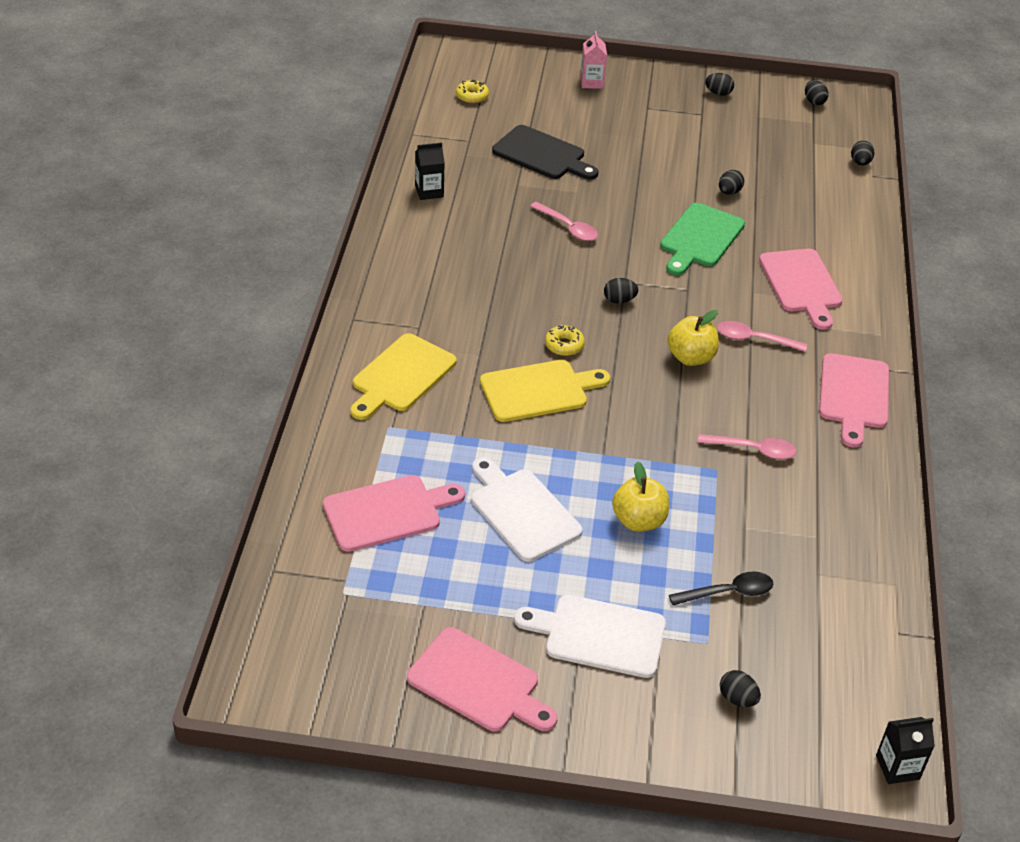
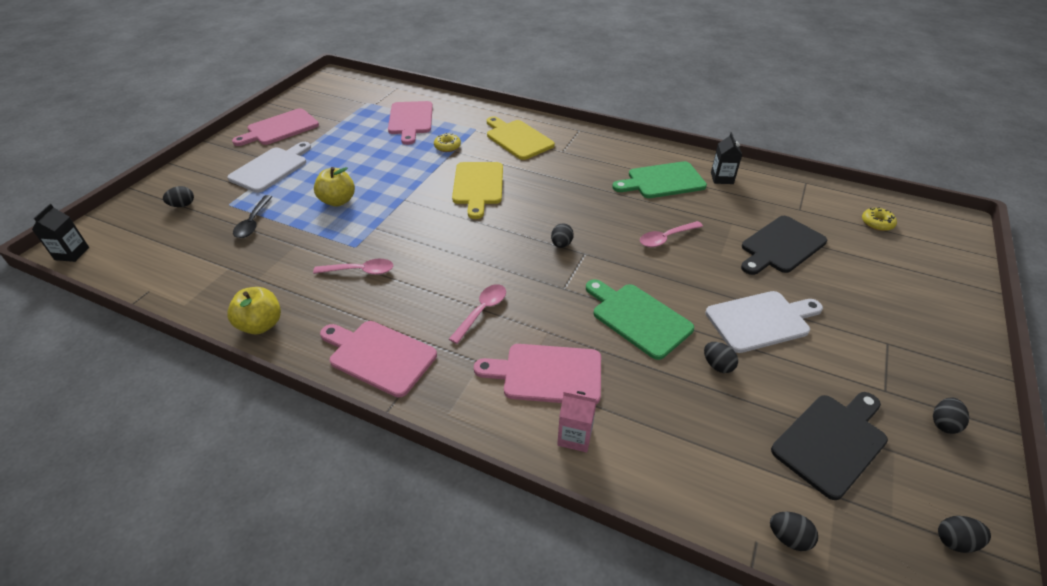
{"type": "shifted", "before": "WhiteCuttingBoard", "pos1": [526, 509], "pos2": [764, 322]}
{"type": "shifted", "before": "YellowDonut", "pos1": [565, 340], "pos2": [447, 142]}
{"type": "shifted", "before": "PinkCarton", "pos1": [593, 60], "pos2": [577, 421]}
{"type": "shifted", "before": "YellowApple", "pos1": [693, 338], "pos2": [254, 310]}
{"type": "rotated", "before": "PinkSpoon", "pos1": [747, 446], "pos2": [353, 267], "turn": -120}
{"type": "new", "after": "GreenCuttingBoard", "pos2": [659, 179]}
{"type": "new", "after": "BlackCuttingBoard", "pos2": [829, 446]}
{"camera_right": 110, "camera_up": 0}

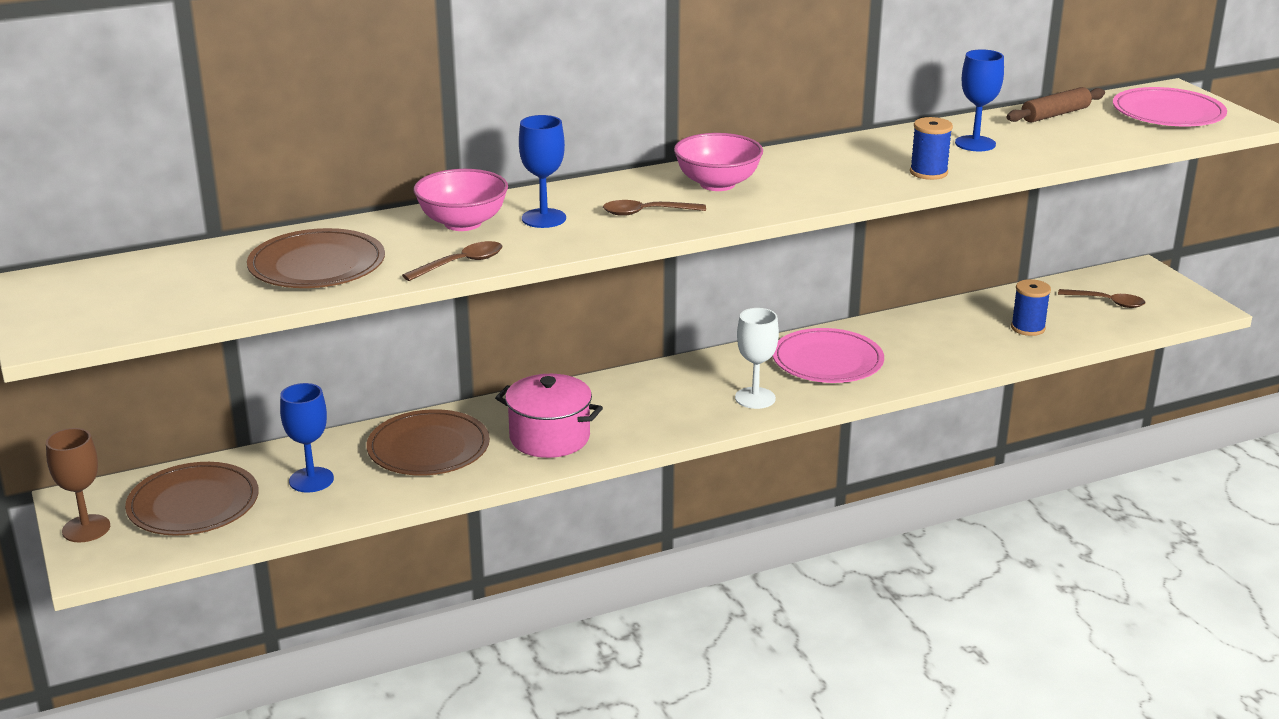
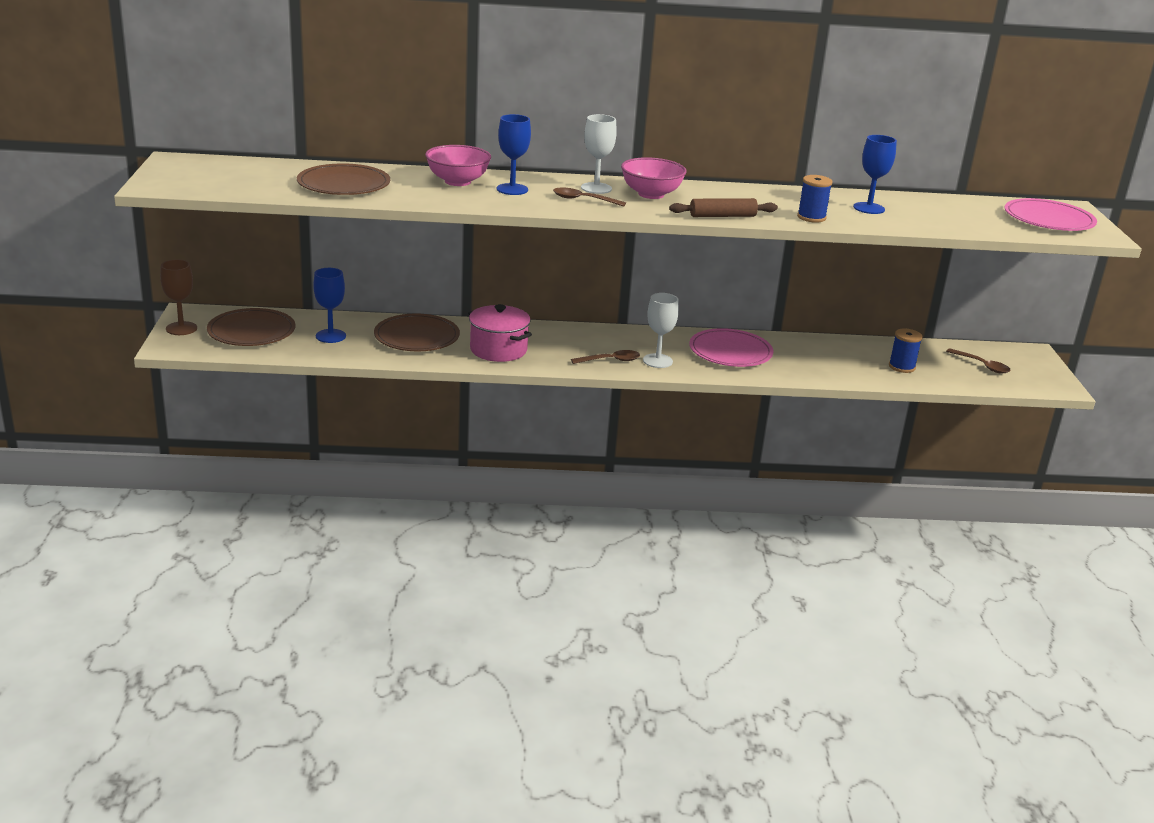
{"type": "shifted", "before": "BrownSpoon", "pos1": [452, 261], "pos2": [605, 357]}
{"type": "shifted", "before": "BrownRollingPin", "pos1": [1056, 105], "pos2": [723, 207]}
{"type": "new", "after": "WhiteGoblet", "pos2": [599, 154]}
{"camera_right": 20, "camera_up": 0}

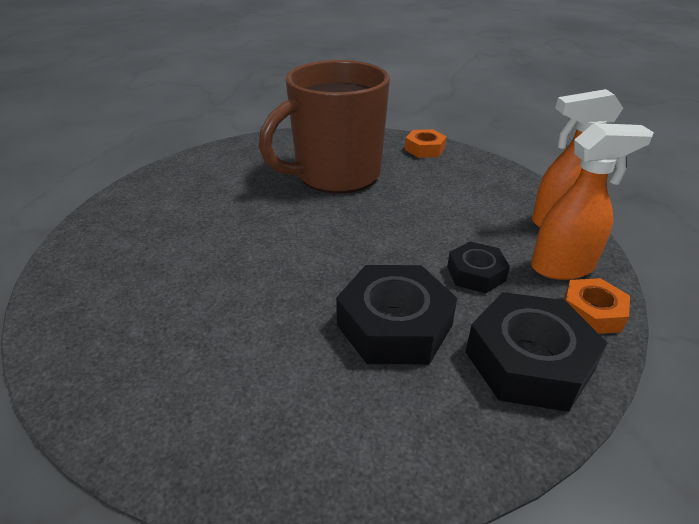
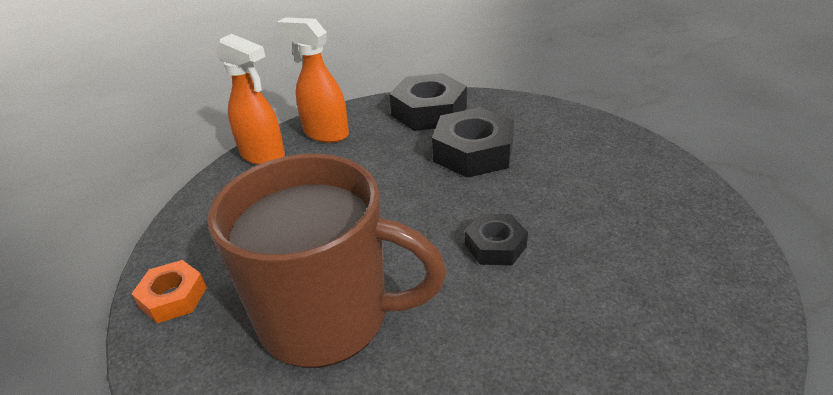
{"type": "shifted", "before": "BlackNut", "pos1": [478, 267], "pos2": [496, 240]}
{"type": "gone", "before": "OrangeNut", "pos1": [597, 306]}
{"camera_right": -135, "camera_up": 0}

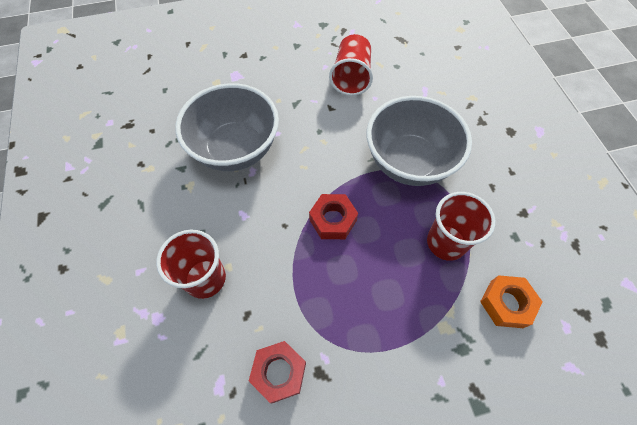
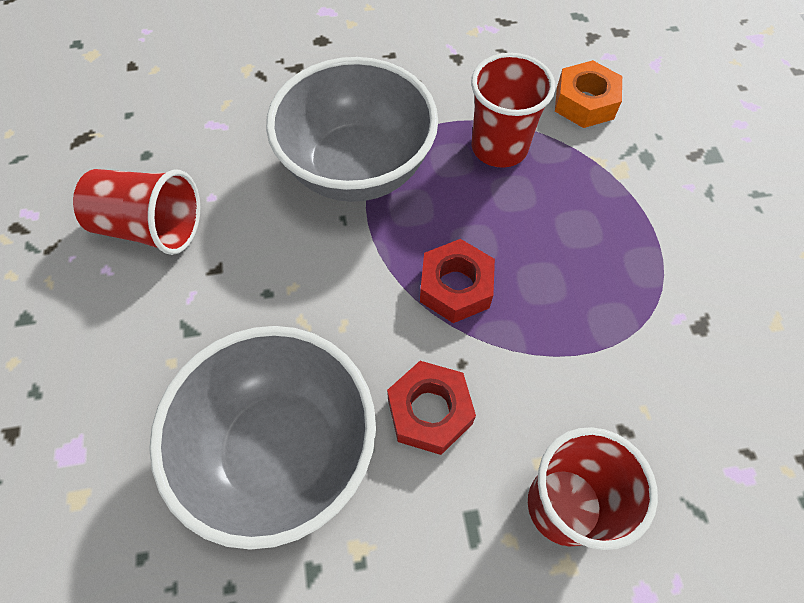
{"type": "shifted", "before": "RedNut", "pos1": [277, 372], "pos2": [431, 408]}
{"camera_right": -85, "camera_up": 0}

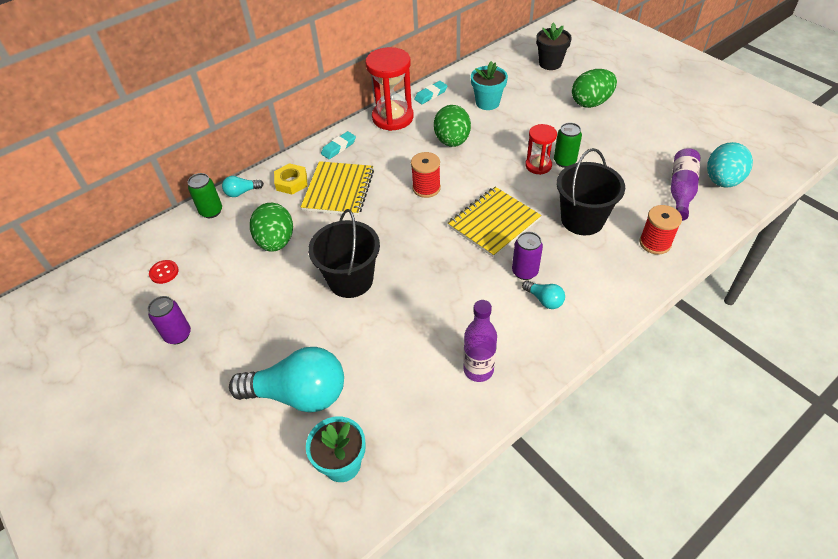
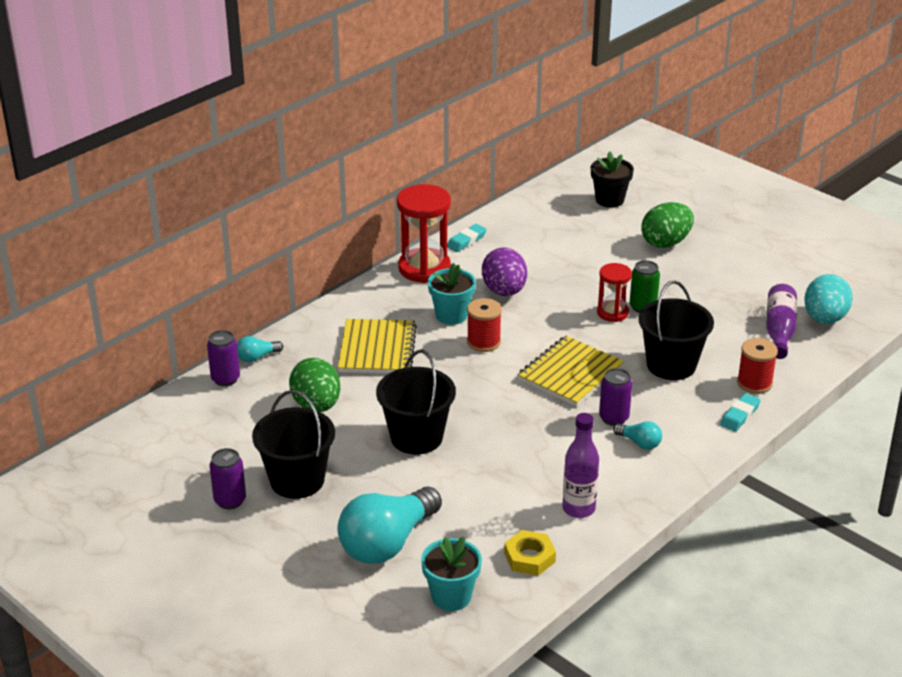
{"type": "gone", "before": "RedButton", "pos1": [164, 272]}
{"type": "repainted", "before": "GreenCan", "after": "PurpleCan", "pos1": [205, 195], "pos2": [223, 358]}
{"type": "rotated", "before": "TurquoiseLightBulb", "pos1": [286, 380], "pos2": [389, 525], "turn": 135}
{"type": "shifted", "before": "YellowNut", "pos1": [291, 179], "pos2": [530, 553]}
{"type": "shifted", "before": "TurquoiseEraser", "pos1": [338, 145], "pos2": [740, 412]}
{"type": "repainted", "before": "GreenEgg", "after": "PurpleEgg", "pos1": [452, 126], "pos2": [504, 272]}
{"type": "shifted", "before": "TurquoiseFlowerPot", "pos1": [489, 85], "pos2": [452, 294]}
{"type": "new", "after": "BlackBucket", "pos2": [293, 444]}
{"camera_right": -10, "camera_up": -15}

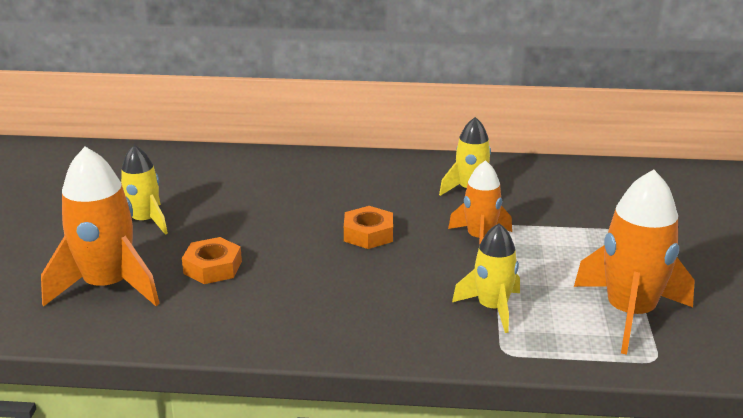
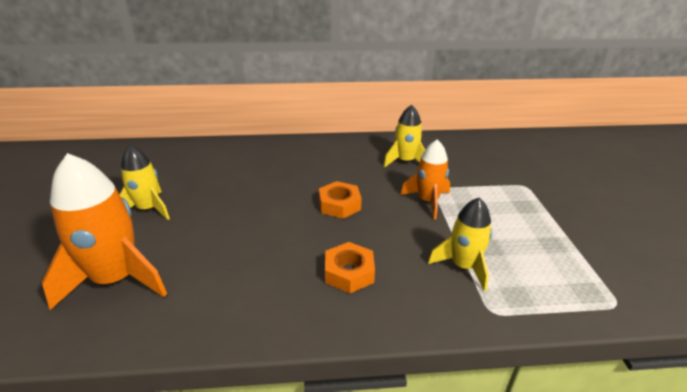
{"type": "shifted", "before": "OrangeNut", "pos1": [212, 260], "pos2": [350, 267]}
{"type": "gone", "before": "OrangeRocket", "pos1": [634, 262]}
{"camera_right": -10, "camera_up": 5}

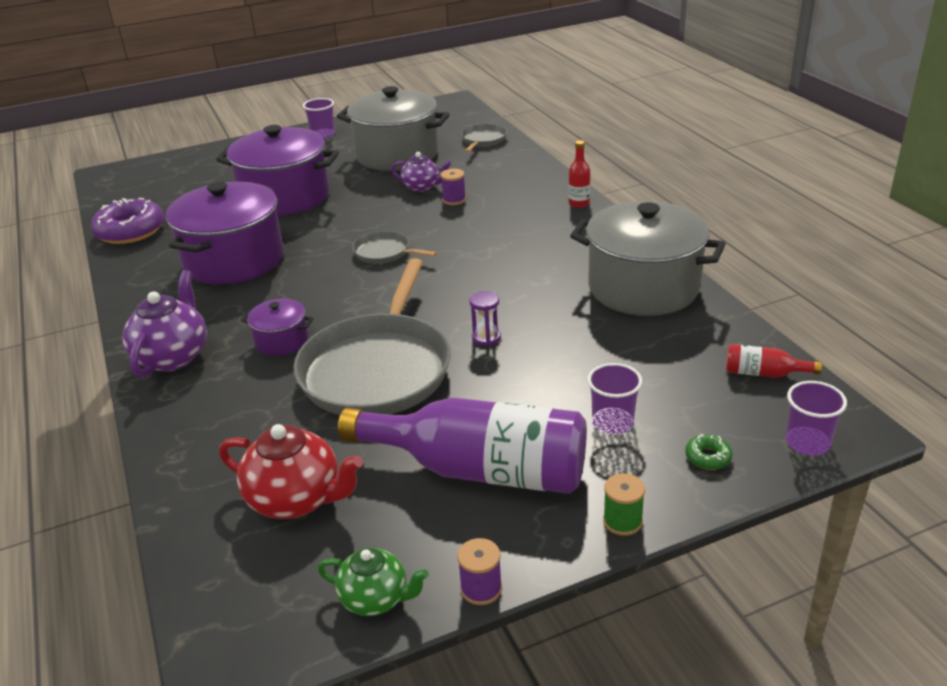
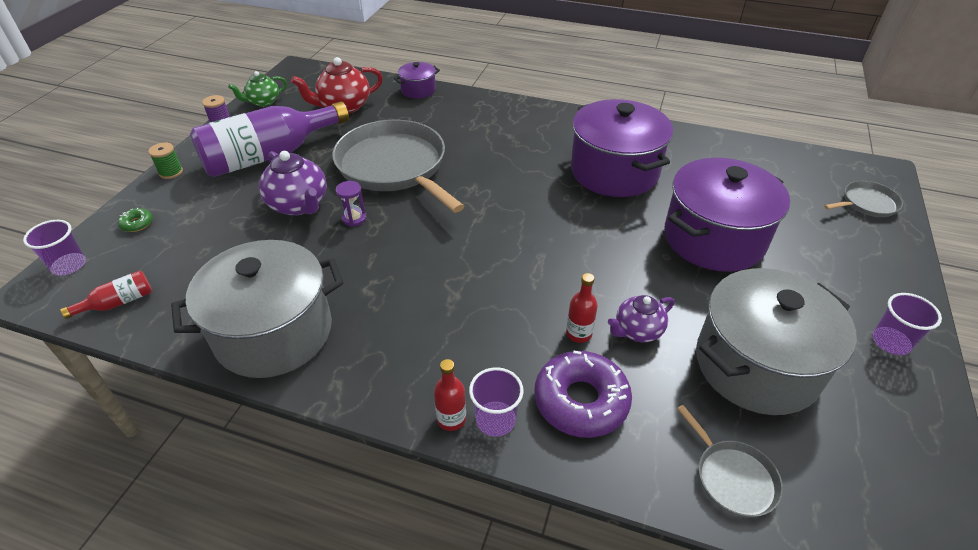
{"type": "shifted", "before": "PurpleDonut", "pos1": [127, 221], "pos2": [583, 394]}
{"type": "shifted", "before": "PurpleTeapot", "pos1": [164, 323], "pos2": [293, 183]}
{"type": "shifted", "before": "PurplePot", "pos1": [277, 327], "pos2": [417, 80]}
{"type": "shifted", "before": "GreyPan", "pos1": [394, 247], "pos2": [863, 199]}
{"type": "swapped", "before": "PurpleSpool", "after": "RedBottle", "pos1": [453, 187], "pos2": [582, 308]}
{"type": "shifted", "before": "PurpleCup", "pos1": [614, 398], "pos2": [496, 402]}
{"camera_right": 130, "camera_up": 10}

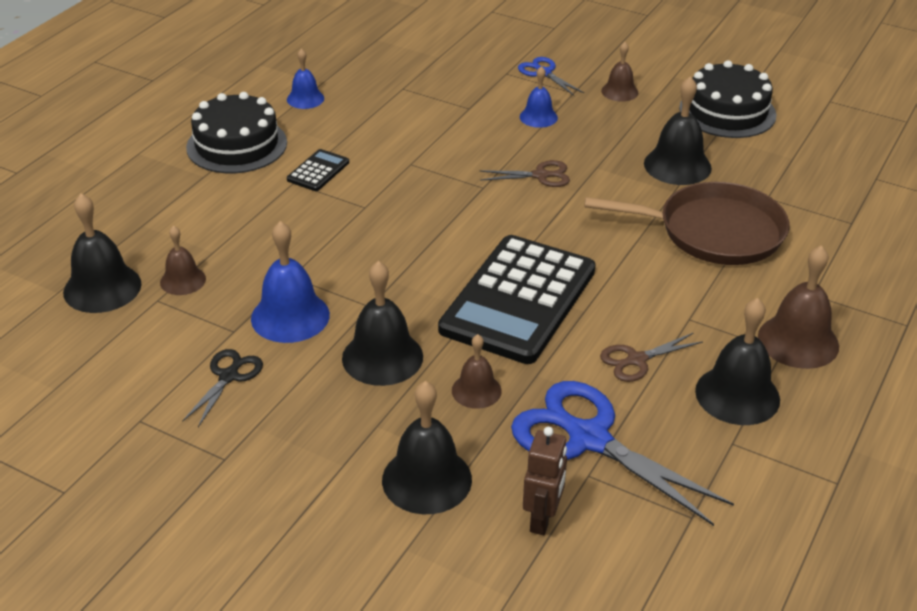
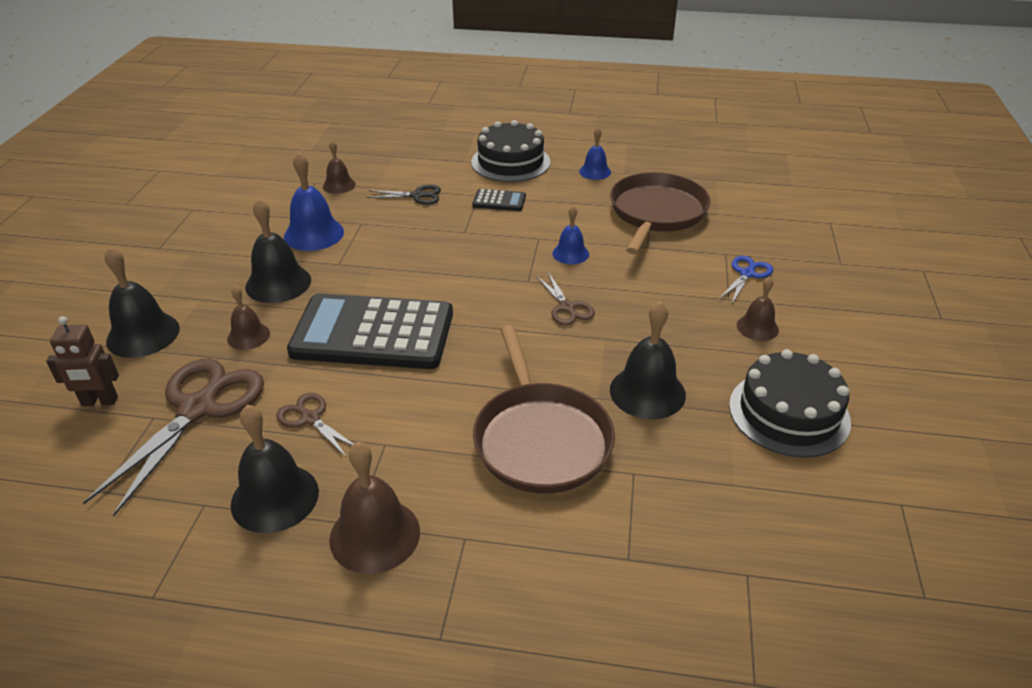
{"type": "gone", "before": "BlackBell", "pos1": [102, 253]}
{"type": "shifted", "before": "BlackScissors", "pos1": [222, 388], "pos2": [404, 195]}
{"type": "repainted", "before": "BlueScissors", "after": "BrownScissors", "pos1": [622, 453], "pos2": [173, 437]}
{"type": "shifted", "before": "BlueBell", "pos1": [539, 97], "pos2": [570, 235]}
{"type": "new", "after": "BrownPan", "pos2": [660, 213]}
{"camera_right": 70, "camera_up": 0}

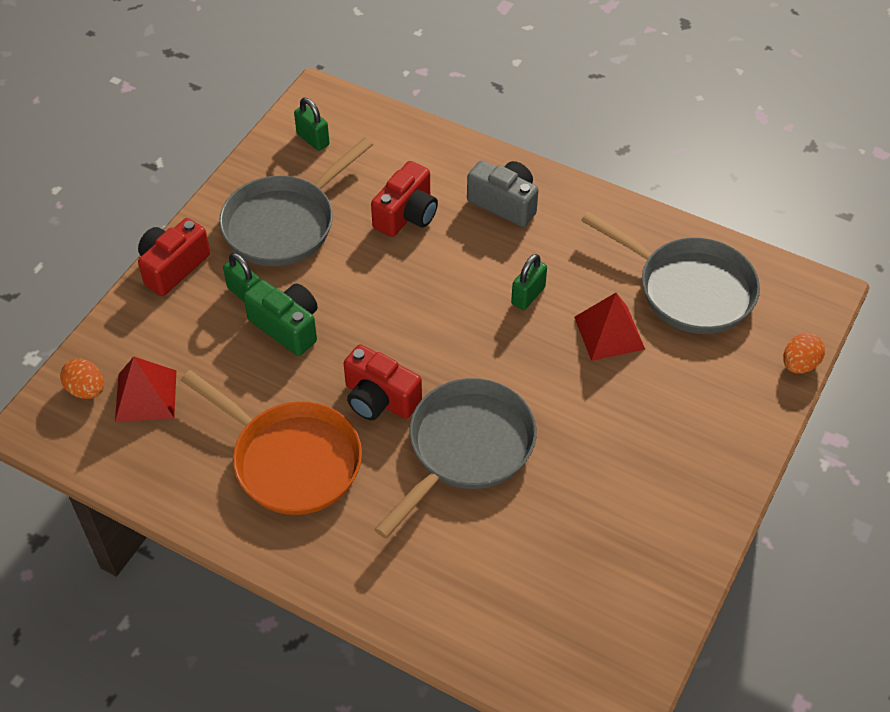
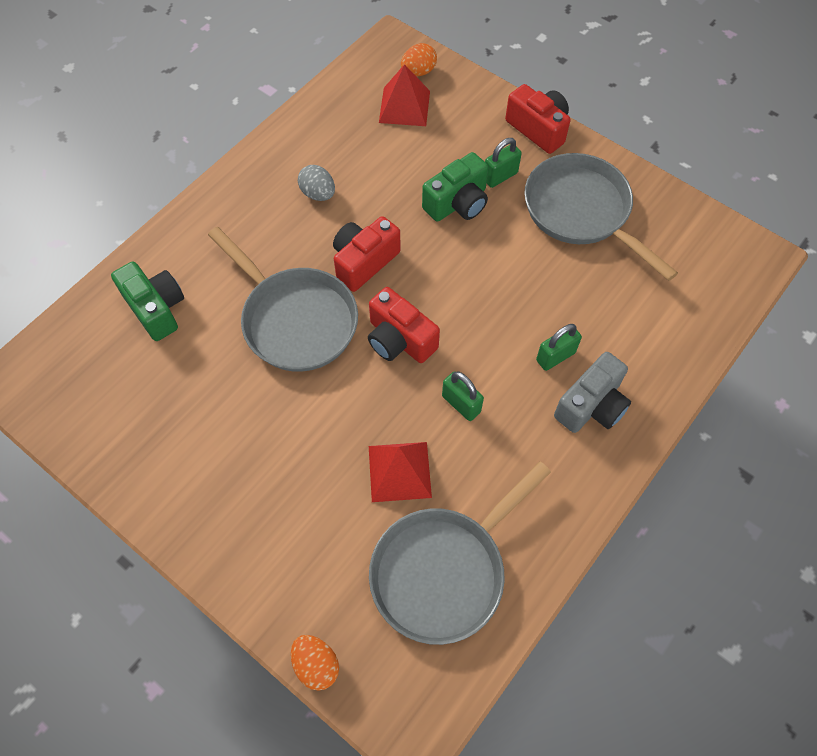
{"type": "swapped", "before": "OrangePan", "after": "GreyEgg", "pos1": [271, 442], "pos2": [316, 183]}
{"type": "shifted", "before": "GreenPadlock", "pos1": [312, 124], "pos2": [559, 347]}
{"type": "shifted", "before": "RedCamera", "pos1": [404, 199], "pos2": [404, 325]}
{"type": "new", "after": "GreenCamera", "pos2": [147, 301]}
{"camera_right": 100, "camera_up": 10}

